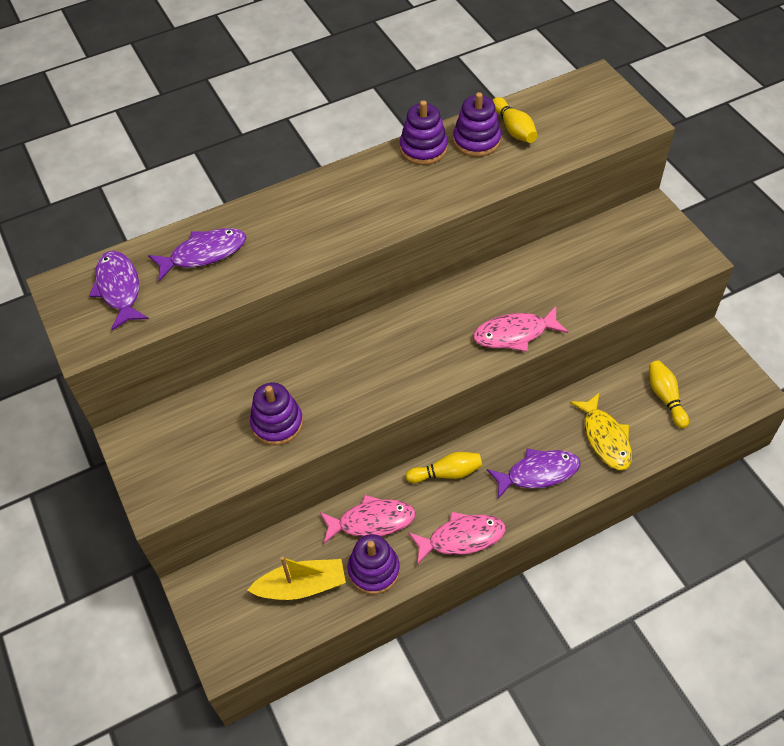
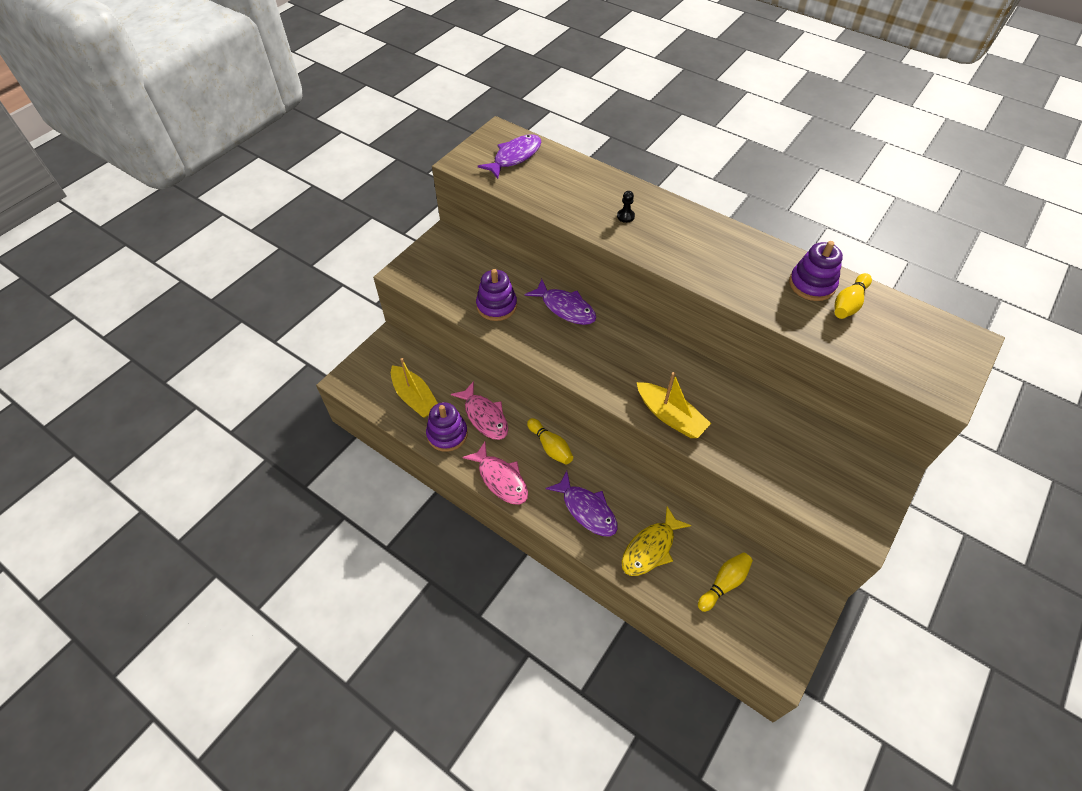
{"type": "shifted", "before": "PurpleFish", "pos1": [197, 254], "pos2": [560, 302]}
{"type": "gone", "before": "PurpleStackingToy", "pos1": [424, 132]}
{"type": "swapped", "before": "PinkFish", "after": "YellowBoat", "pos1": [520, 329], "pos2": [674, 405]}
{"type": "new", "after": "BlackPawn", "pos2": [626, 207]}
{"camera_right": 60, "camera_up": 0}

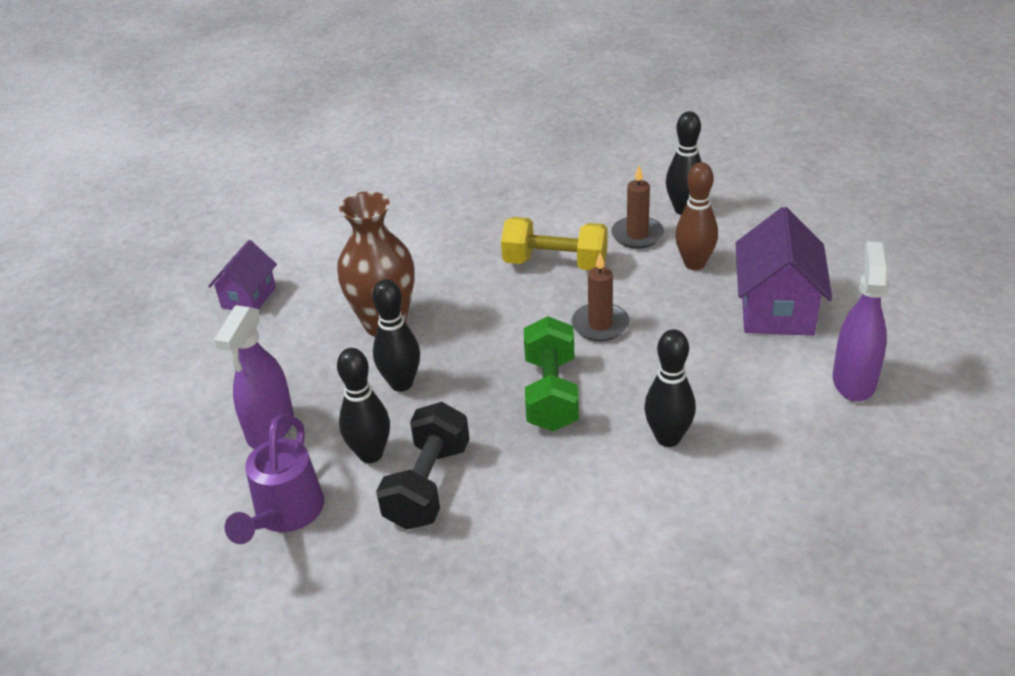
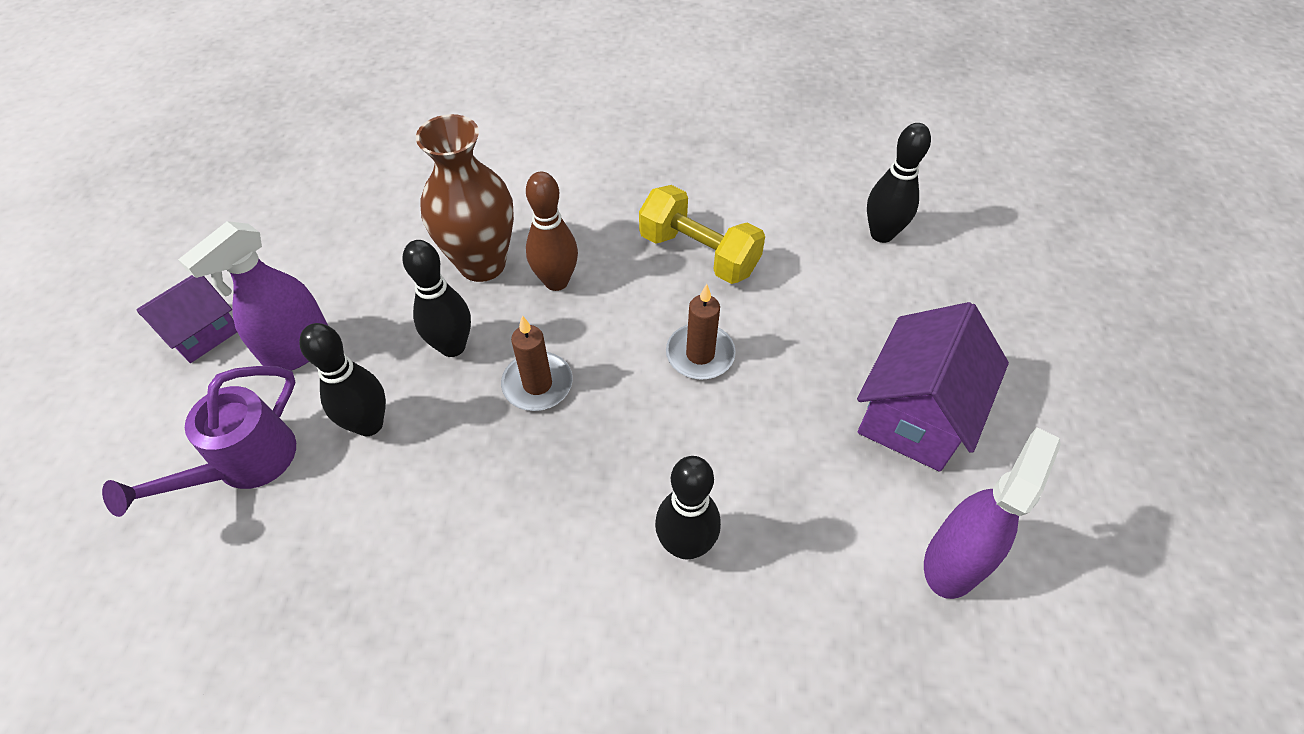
{"type": "shifted", "before": "PurpleHouse", "pos1": [242, 275], "pos2": [186, 319]}
{"type": "gone", "before": "BlackDumbbell", "pos1": [422, 466]}
{"type": "gone", "before": "GreenDumbbell", "pos1": [551, 373]}
{"type": "shifted", "before": "BrownCandle", "pos1": [637, 207], "pos2": [537, 363]}
{"type": "shifted", "before": "BrownBowlingPin", "pos1": [696, 216], "pos2": [552, 231]}
{"camera_right": 20, "camera_up": 15}

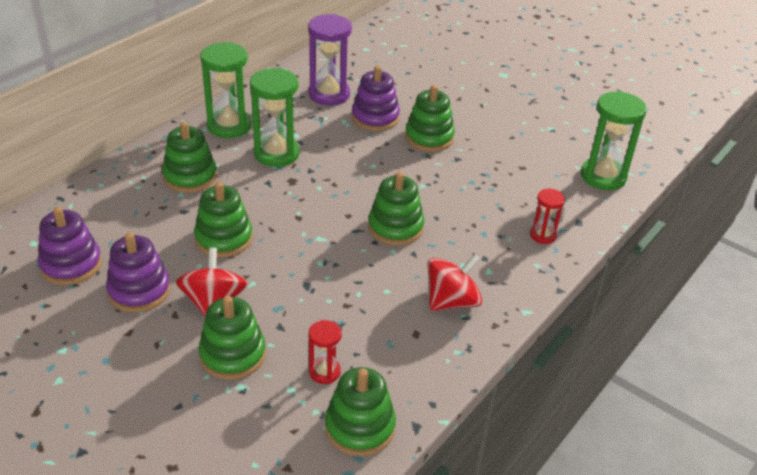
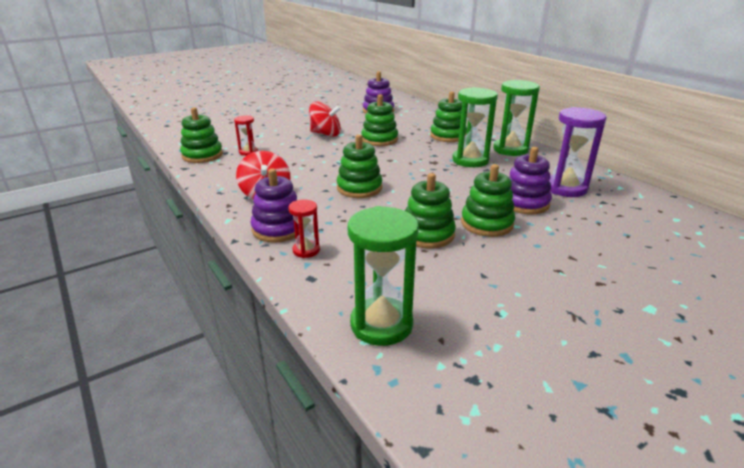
{"type": "shifted", "before": "PurpleStackingToy", "pos1": [138, 272], "pos2": [274, 205]}
{"type": "shifted", "before": "GreenStackingToy", "pos1": [232, 338], "pos2": [430, 211]}
{"camera_right": 110, "camera_up": -10}

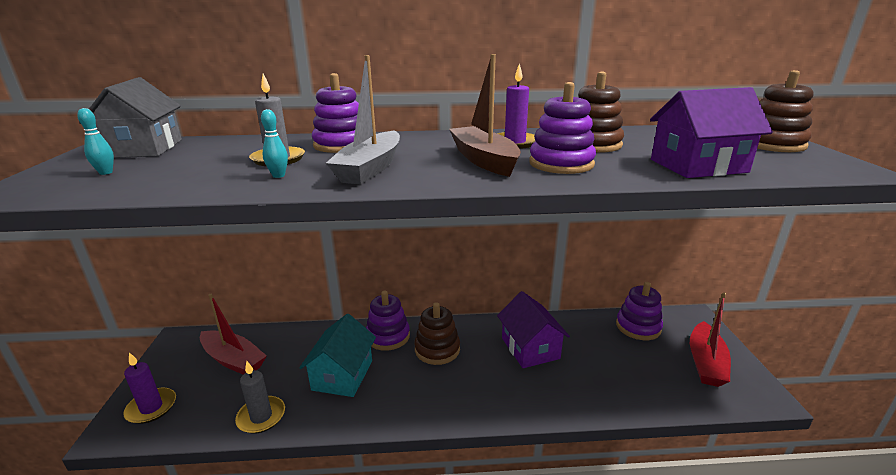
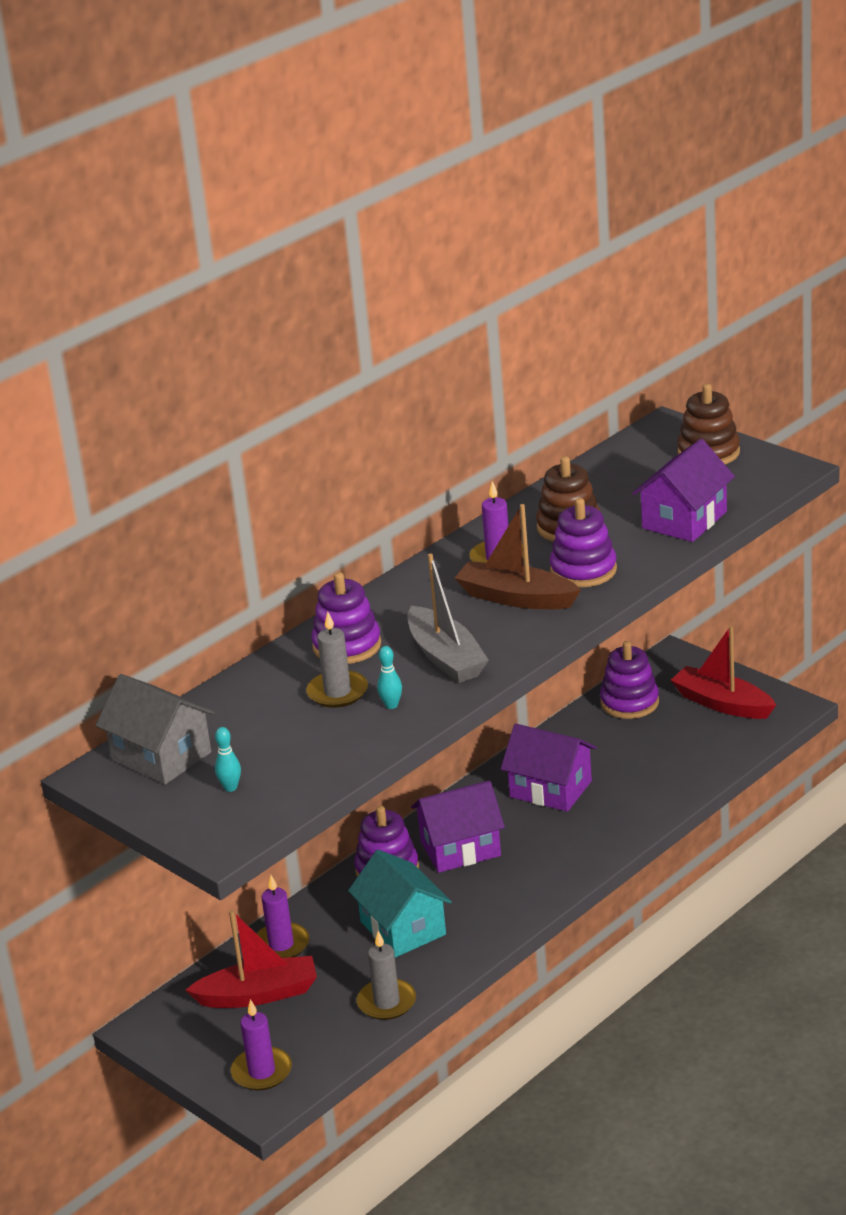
{"type": "swapped", "before": "BrownStackingToy", "after": "PurpleHouse", "pos1": [437, 333], "pos2": [458, 826]}
{"type": "rotated", "before": "RedBoat", "pos1": [710, 339], "pos2": [723, 672], "turn": 150}
{"type": "new", "after": "PurpleCandle", "pos2": [282, 916]}
{"camera_right": -40, "camera_up": 5}

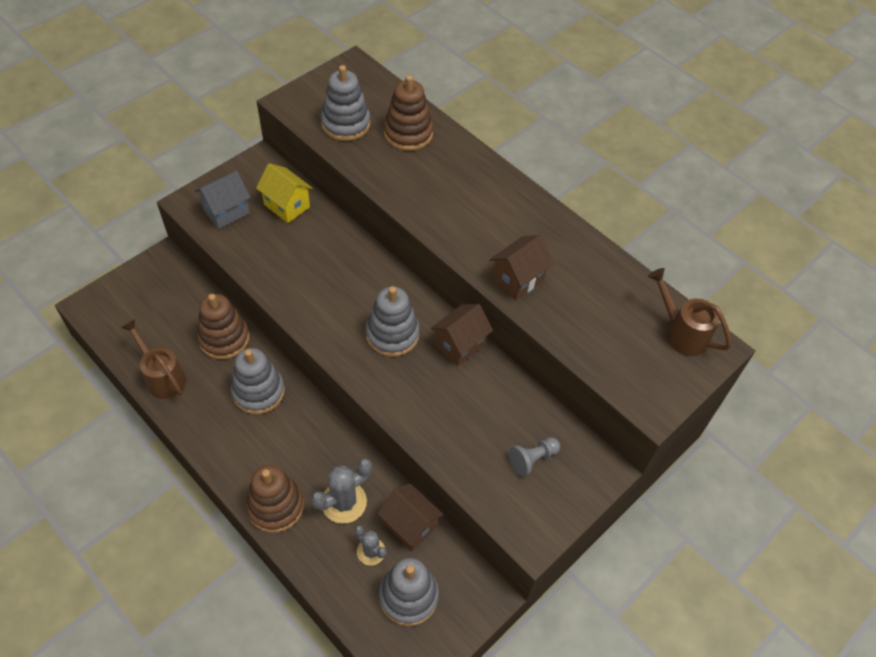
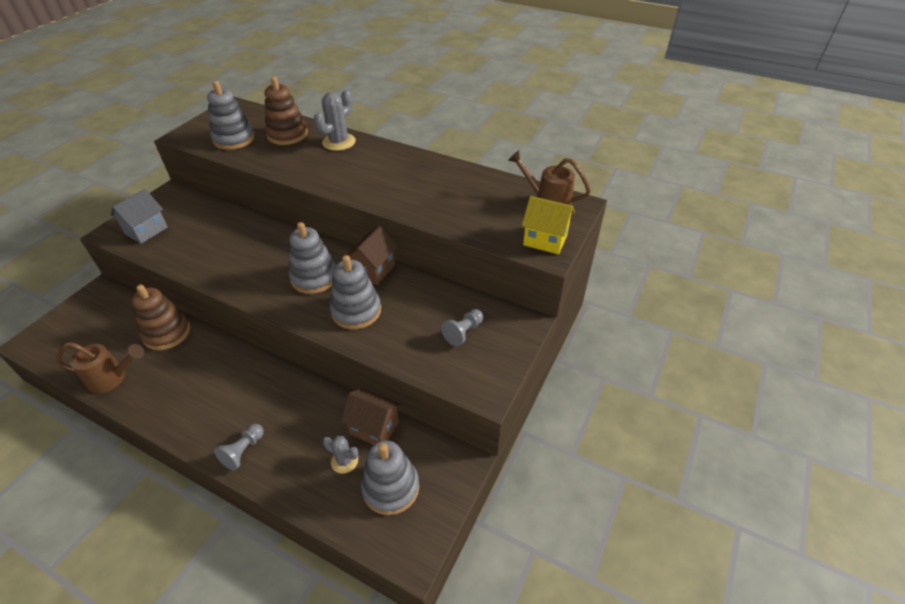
{"type": "rotated", "before": "BrownWateringCan", "pos1": [153, 359], "pos2": [100, 368], "turn": 150}
{"type": "shifted", "before": "GreyStackingToy", "pos1": [258, 381], "pos2": [355, 292]}
{"type": "swapped", "before": "BrownStackingToy", "after": "GreyPawn", "pos1": [275, 499], "pos2": [239, 447]}
{"type": "shifted", "before": "YellowHouse", "pos1": [284, 193], "pos2": [548, 225]}
{"type": "shifted", "before": "GreyCactus", "pos1": [341, 491], "pos2": [335, 120]}
{"type": "gone", "before": "BrownHouse", "pos1": [522, 267]}
{"camera_right": -15, "camera_up": -10}

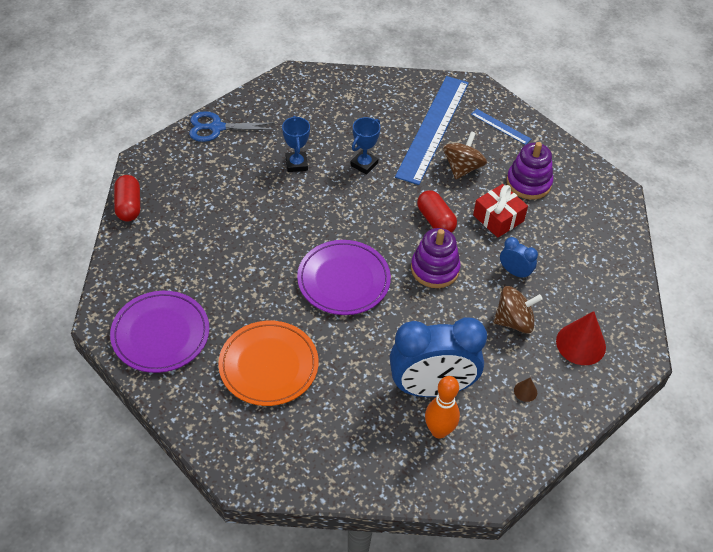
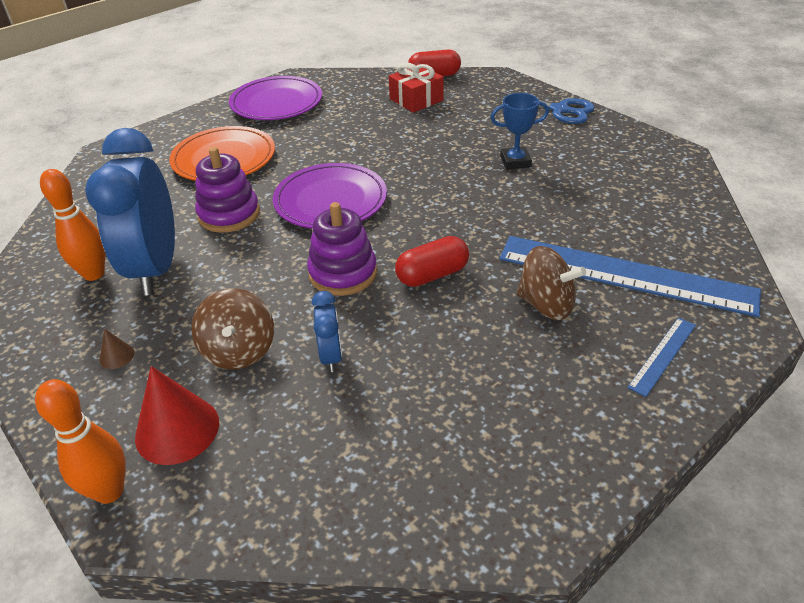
{"type": "rotated", "before": "BlueScissors", "pos1": [233, 126], "pos2": [544, 107], "turn": 120}
{"type": "gone", "before": "BlueTrophy", "pos1": [365, 146]}
{"type": "shifted", "before": "RedGift", "pos1": [500, 211], "pos2": [416, 87]}
{"type": "rotated", "before": "BlueClock", "pos1": [519, 258], "pos2": [327, 331], "turn": -45}
{"type": "shifted", "before": "PurpleStackingToy", "pos1": [529, 171], "pos2": [227, 190]}
{"type": "new", "after": "OrangeBowlingPin", "pos2": [80, 441]}
{"camera_right": 95, "camera_up": -10}

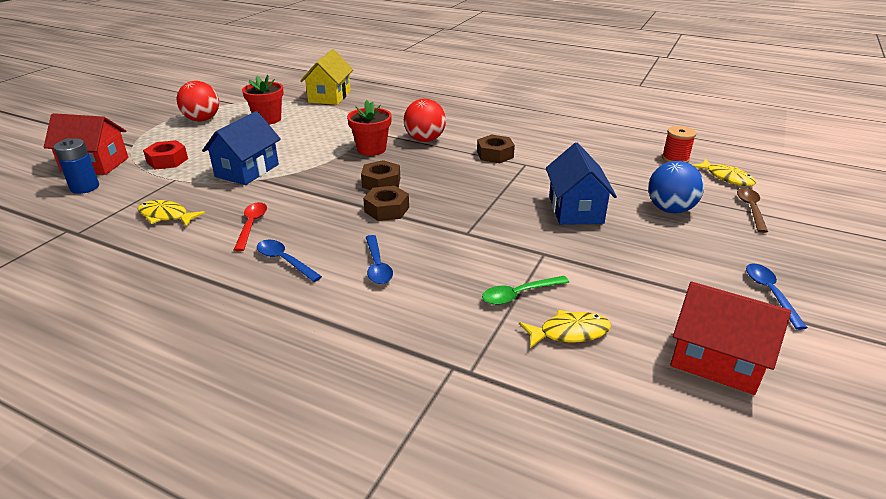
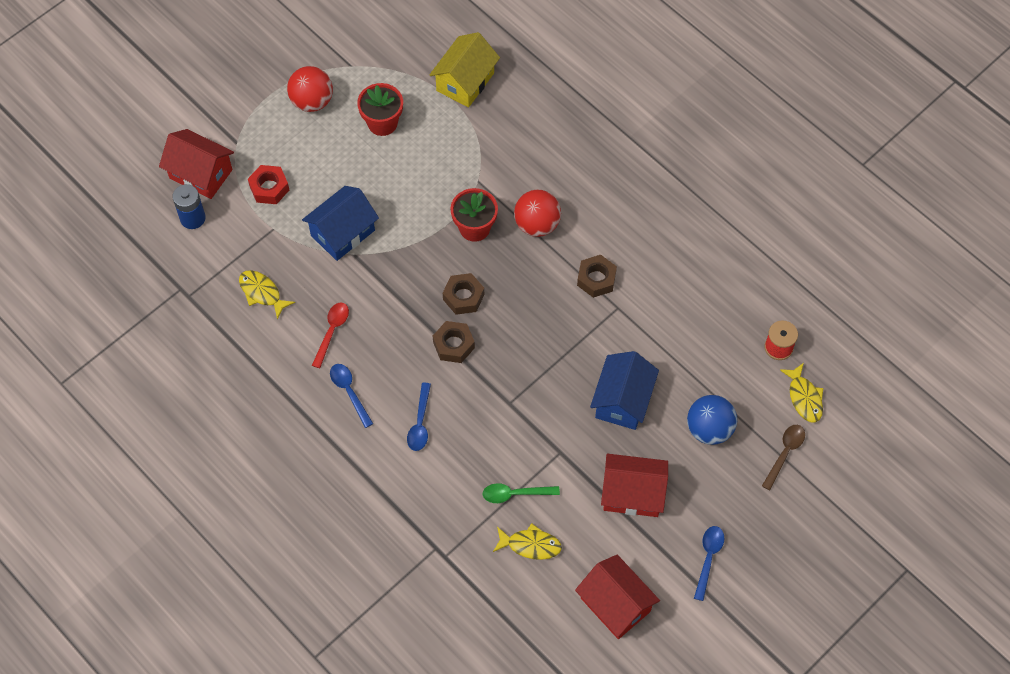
{"type": "new", "after": "RedHouse", "pos2": [634, 485]}
{"camera_right": 20, "camera_up": 30}

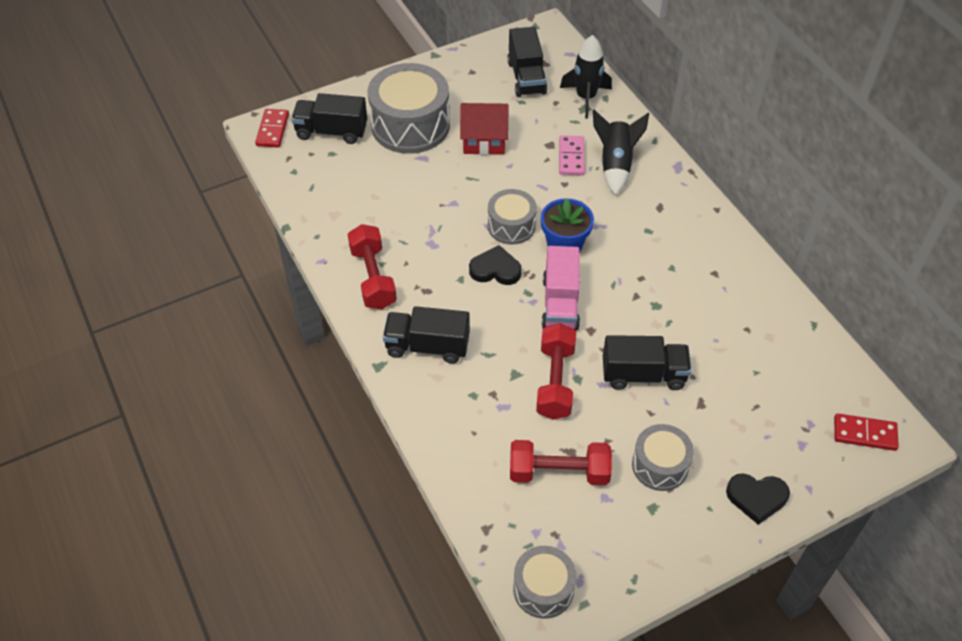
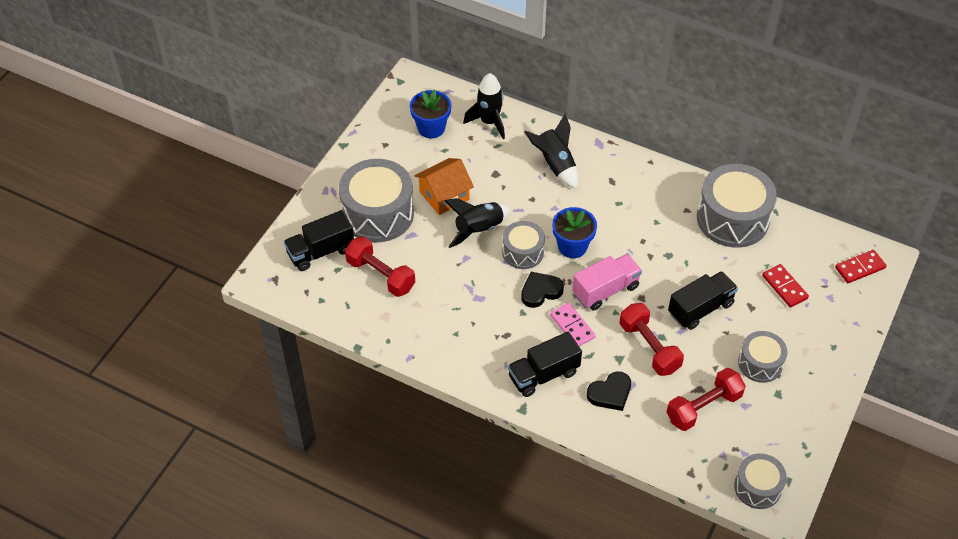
{"type": "shifted", "before": "RedDomino", "pos1": [272, 128], "pos2": [785, 286]}
{"type": "shifted", "before": "RedDumbbell", "pos1": [372, 266], "pos2": [380, 266]}
{"type": "repainted", "before": "RedHouse", "after": "OrangeHouse", "pos1": [484, 129], "pos2": [444, 186]}
{"type": "swapped", "before": "BlackTruck", "after": "BlueFlowerPot", "pos1": [527, 62], "pos2": [430, 114]}
{"type": "rotated", "before": "PinkTruck", "pos1": [561, 288], "pos2": [607, 282], "turn": -90}
{"type": "shifted", "before": "PinkDomino", "pos1": [572, 155], "pos2": [573, 325]}
{"type": "shifted", "before": "BlackHeart", "pos1": [758, 499], "pos2": [609, 391]}
{"type": "new", "after": "BlackRocket", "pos2": [477, 223]}
{"type": "new", "after": "GreyDrum", "pos2": [737, 206]}
{"camera_right": -35, "camera_up": 0}

